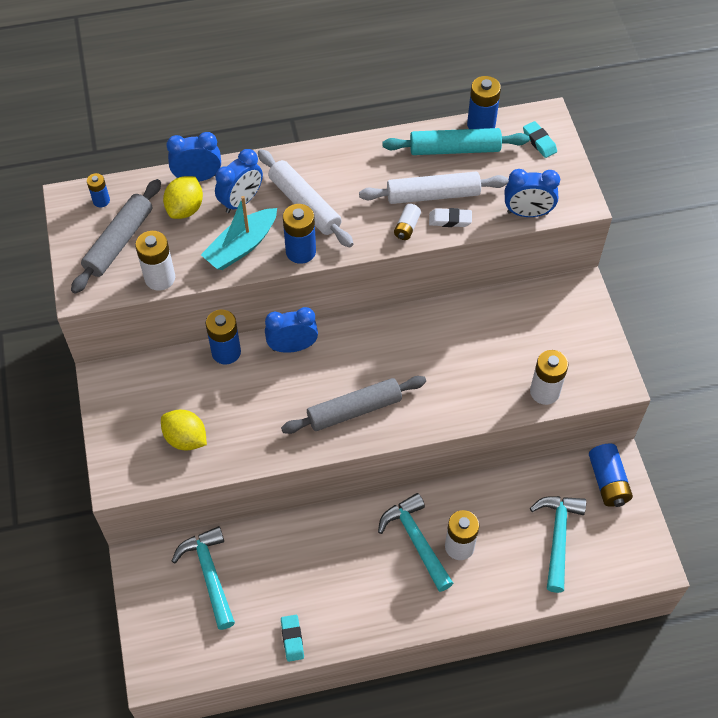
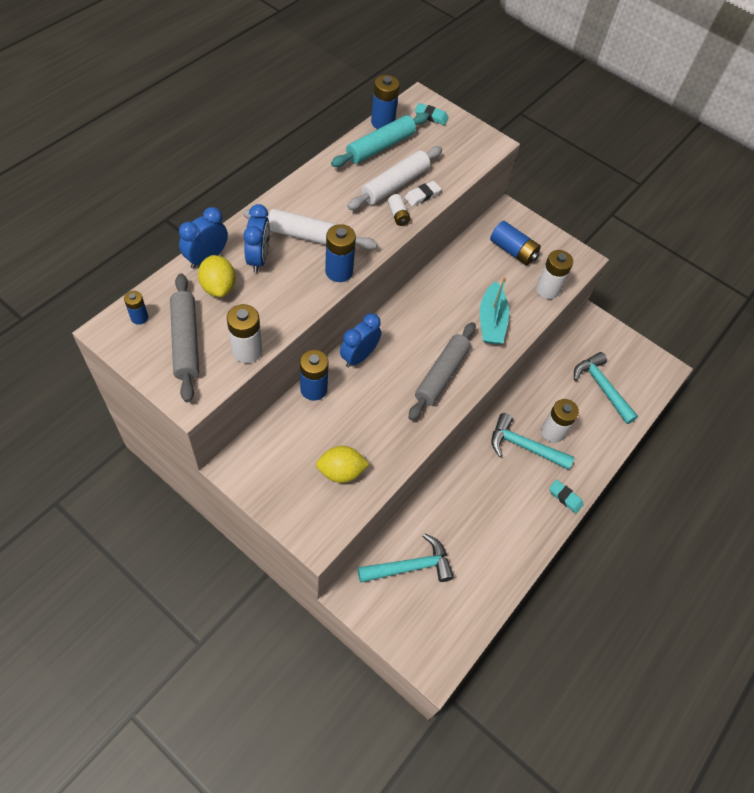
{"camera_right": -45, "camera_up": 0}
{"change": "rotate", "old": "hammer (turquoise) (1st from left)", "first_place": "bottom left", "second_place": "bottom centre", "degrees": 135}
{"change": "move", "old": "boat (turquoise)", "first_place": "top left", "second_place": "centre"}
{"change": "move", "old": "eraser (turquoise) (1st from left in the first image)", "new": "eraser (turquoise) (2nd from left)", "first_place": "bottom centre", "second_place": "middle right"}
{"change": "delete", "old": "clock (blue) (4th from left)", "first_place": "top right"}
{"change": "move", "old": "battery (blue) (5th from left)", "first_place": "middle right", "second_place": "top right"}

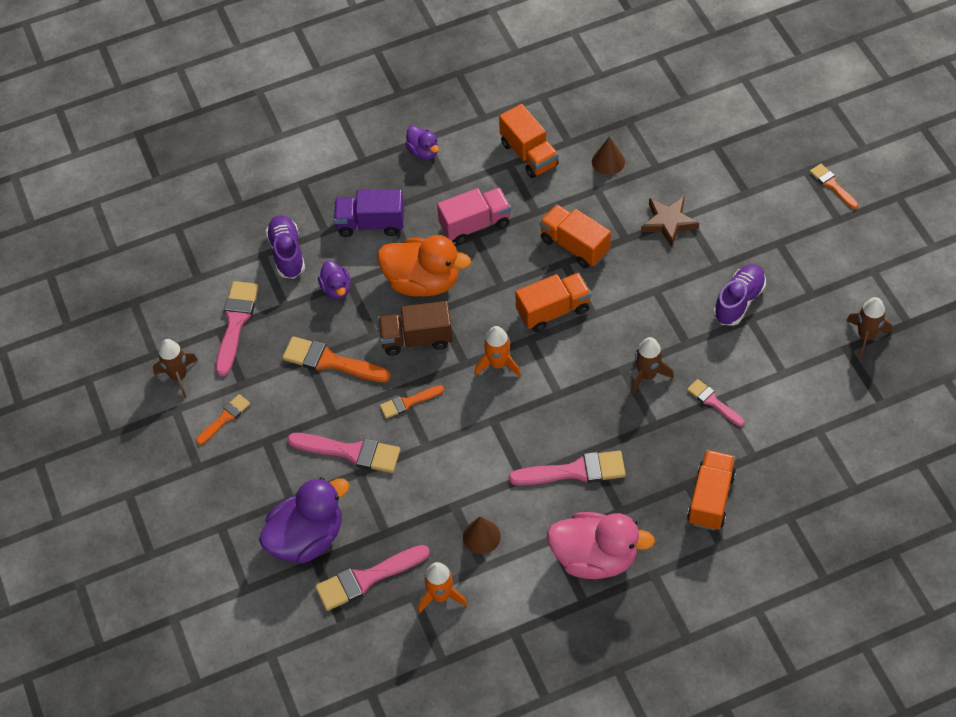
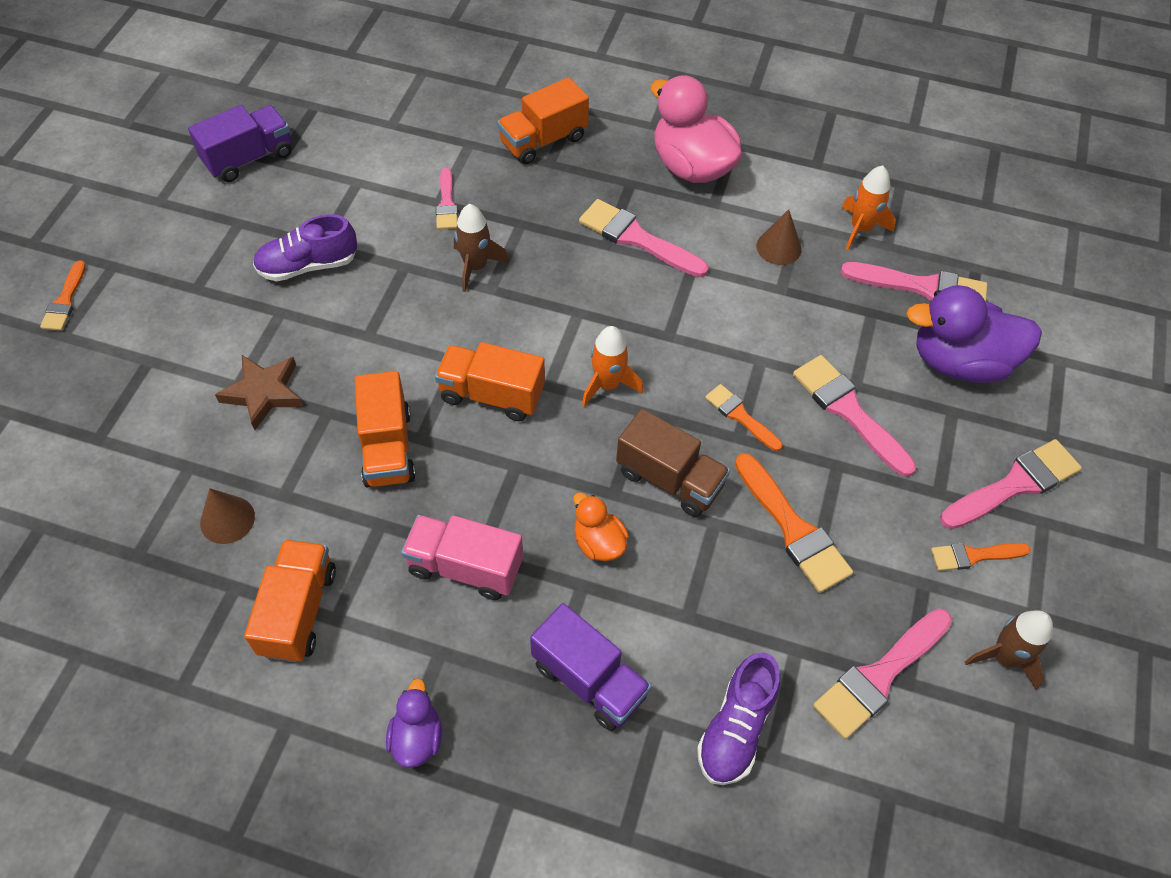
{"camera_right": -145, "camera_up": 0}
{"change": "delete", "old": "duck (purple) (2nd from left)", "first_place": "centre"}
{"change": "resize", "old": "duck (orange)", "first_place": "centre", "second_place": "centre", "factor": 0.51}
{"change": "rotate", "old": "brush (orange) (3rd from left in the first image)", "first_place": "centre", "second_place": "centre", "degrees": -150}
{"change": "replace", "old": "rocket (brown) (3rd from left)", "new": "truck (purple) (1st from left)", "first_place": "middle right", "second_place": "top left"}
{"change": "insert", "new": "brush (pink) (6th from left)", "second_place": "middle right"}

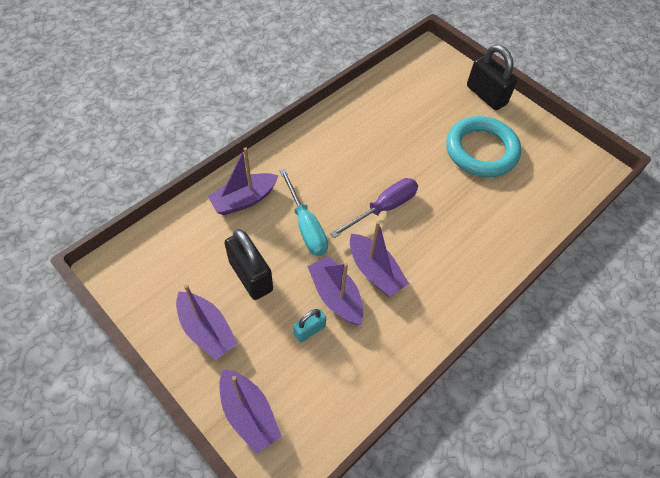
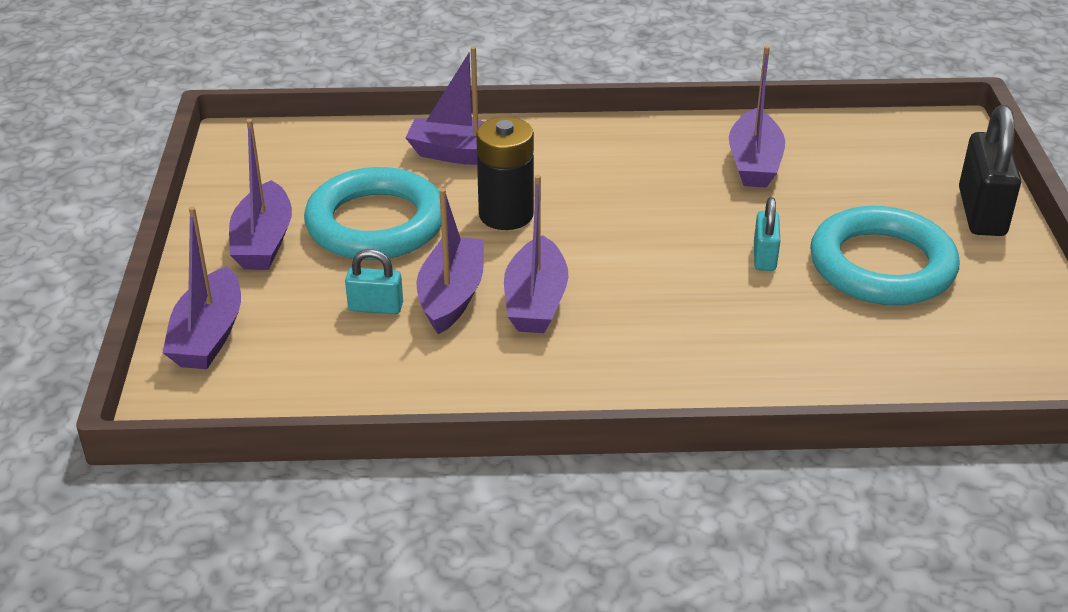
{"camera_right": 45, "camera_up": -20}
{"change": "replace", "old": "padlock (black) (1st from left)", "new": "ring (turquoise) (1st from left)", "first_place": "centre", "second_place": "centre"}
{"change": "replace", "old": "screwdriver (turquoise)", "new": "battery (black)", "first_place": "centre", "second_place": "top centre"}
{"change": "delete", "old": "screwdriver (purple)", "first_place": "centre"}
{"change": "insert", "new": "boat (purple) (6th from left)", "second_place": "top right"}
{"change": "insert", "new": "padlock (turquoise) (2nd from left)", "second_place": "middle right"}

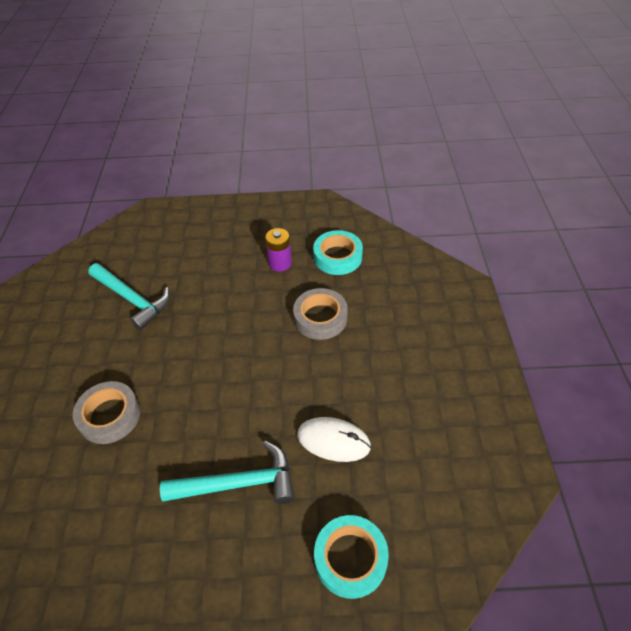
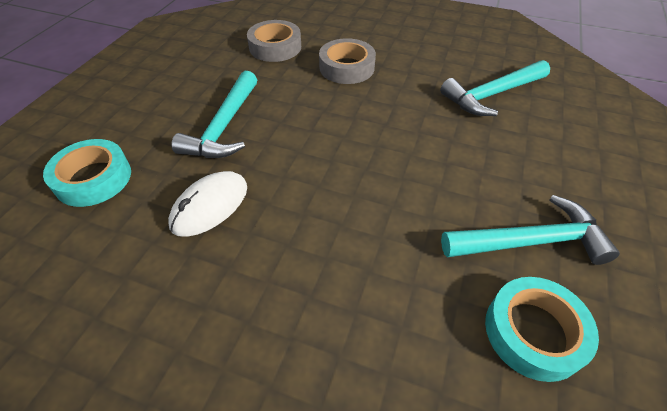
{"camera_right": 110, "camera_up": 0}
{"change": "replace", "old": "battery (purple)", "new": "hammer (turquoise) (3rd from left)", "first_place": "centre", "second_place": "middle right"}
{"change": "move", "old": "tape (grey) (2nd from left in the first image)", "new": "tape (grey) (1st from left)", "first_place": "centre", "second_place": "top centre"}

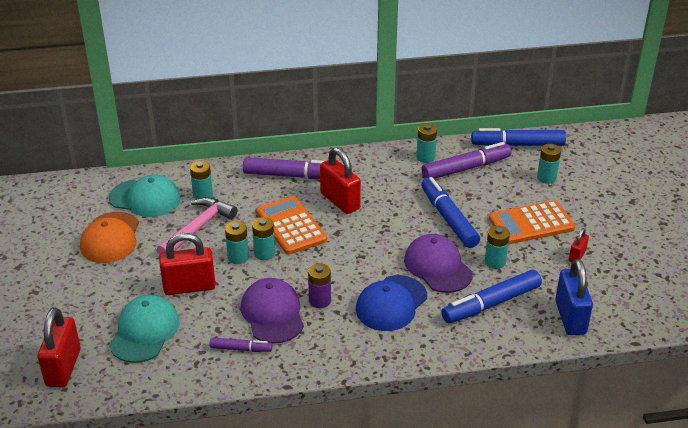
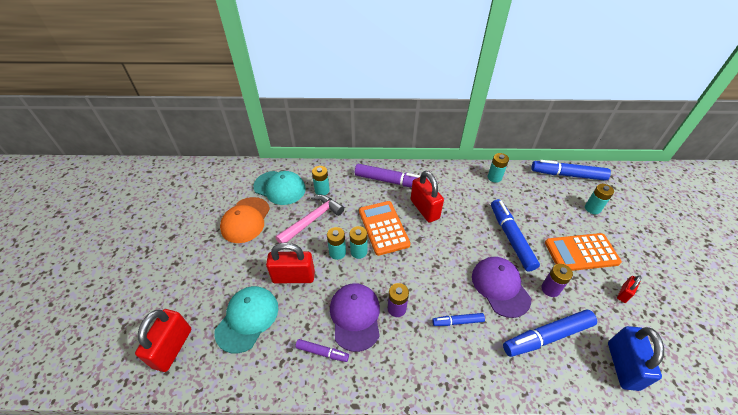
{"camera_right": 10, "camera_up": 10}
{"change": "replace", "old": "cap (blue)", "new": "marker (blue) (1st from left)", "first_place": "bottom centre", "second_place": "bottom centre"}
{"change": "delete", "old": "marker (purple) (3rd from left)", "first_place": "middle right"}
{"change": "recolor", "old": "battery (turquoise) (5th from left)", "new": "battery (purple) (2nd from left)", "first_place": "middle right", "second_place": "bottom right"}

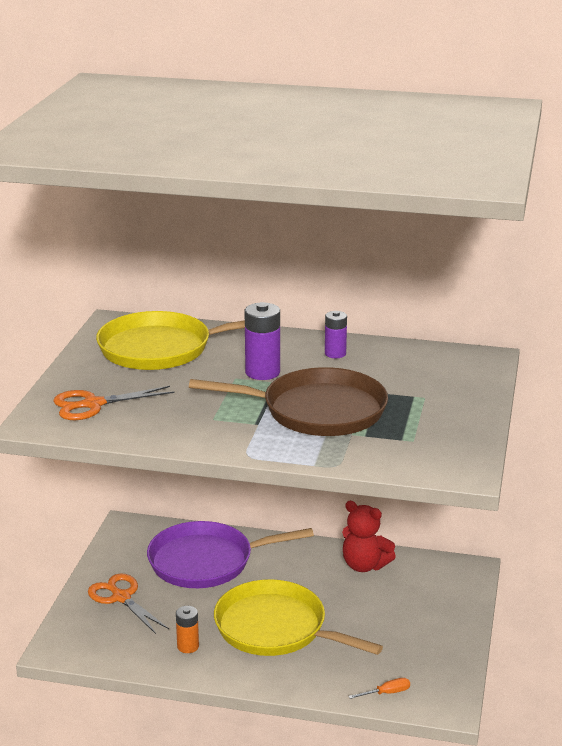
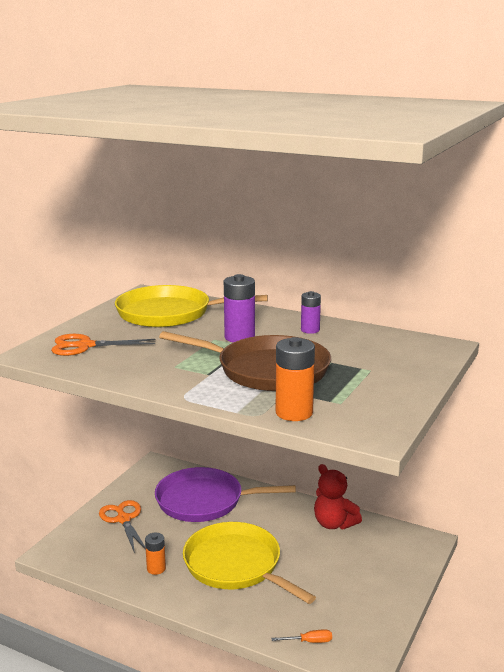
{"camera_right": 15, "camera_up": -5}
{"change": "insert", "new": "battery (orange) (2nd from left)", "second_place": "centre"}

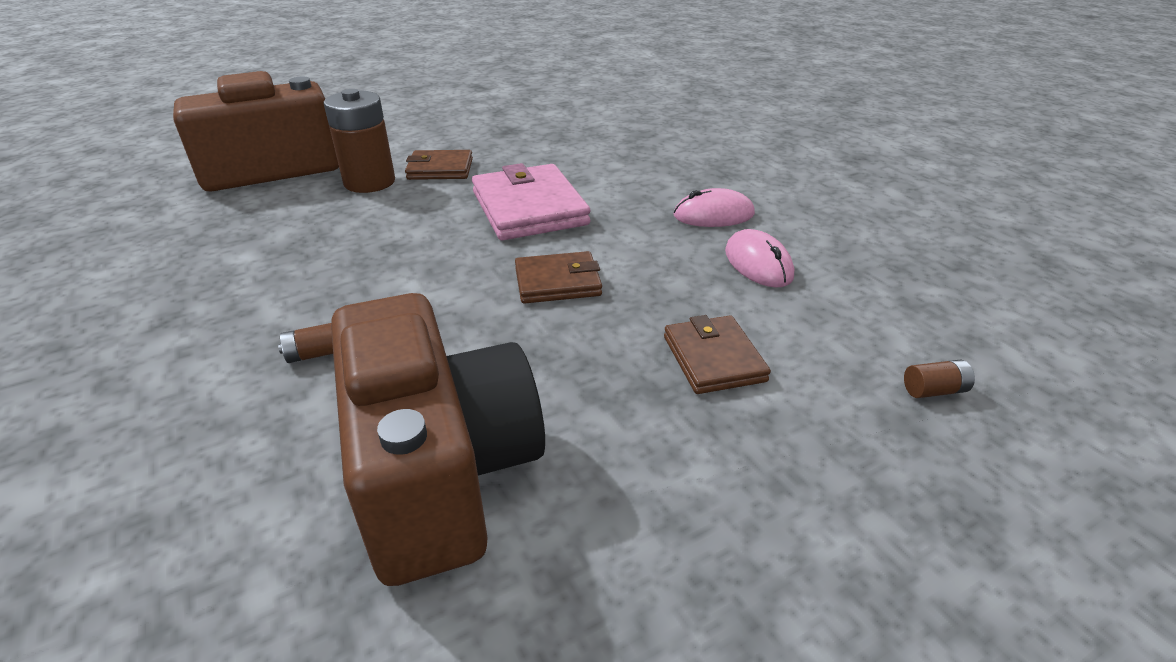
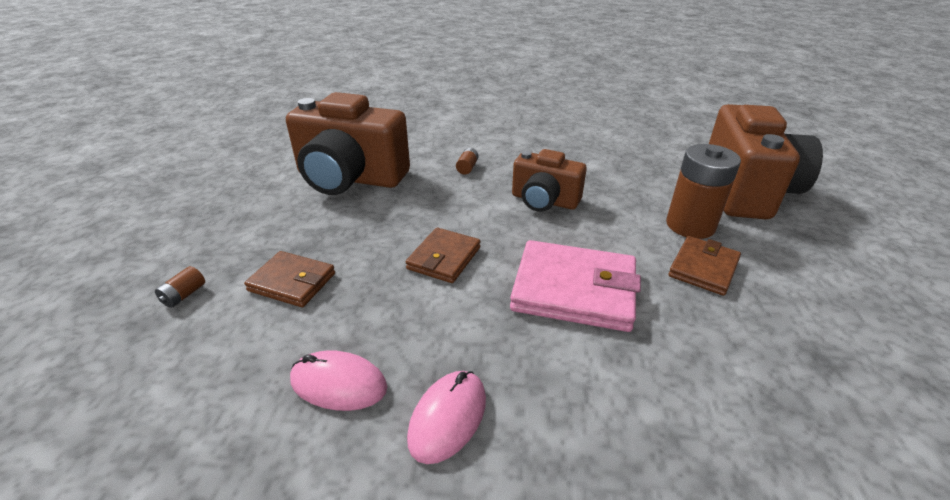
{"camera_right": 125, "camera_up": 0}
{"change": "move", "old": "battery (brown) (3rd from left in the first image)", "new": "battery (brown) (1st from left)", "first_place": "middle right", "second_place": "middle left"}
{"change": "insert", "new": "camera (brown) (2nd from left)", "second_place": "centre"}

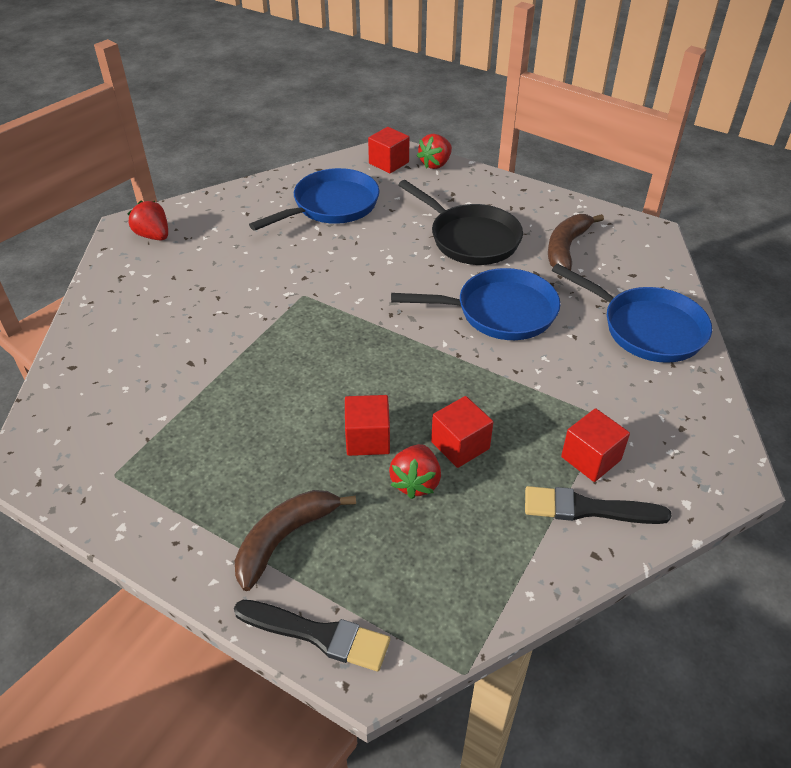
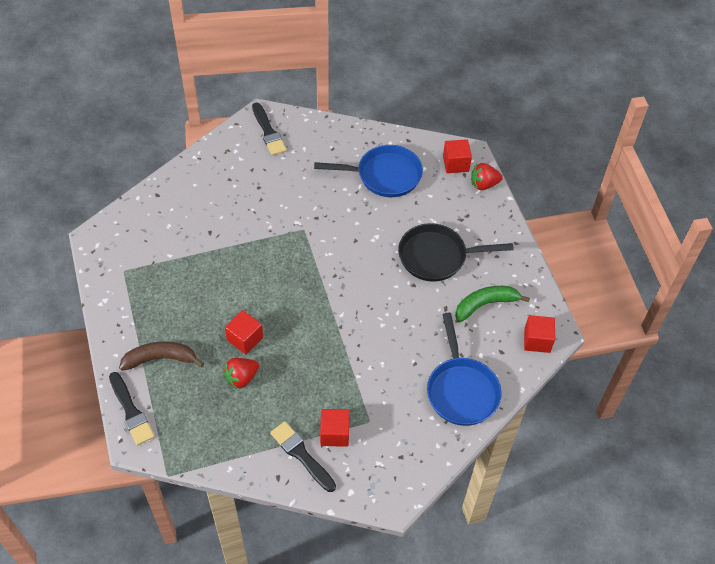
{"camera_right": 40, "camera_up": 10}
{"change": "replace", "old": "strawberry (red) (1st from left)", "new": "brush (black) (2nd from left)", "first_place": "top left", "second_place": "top centre"}
{"change": "delete", "old": "pan (blue) (2nd from left)", "first_place": "centre"}
{"change": "rotate", "old": "pan (black)", "first_place": "top centre", "second_place": "centre", "degrees": 90}
{"change": "move", "old": "cube (red) (3rd from left in the first image)", "new": "cube (red) (4th from left)", "first_place": "centre", "second_place": "middle right"}
{"change": "recolor", "old": "banana (brown) (2nd from left)", "new": "banana (green)", "first_place": "top right", "second_place": "middle right"}

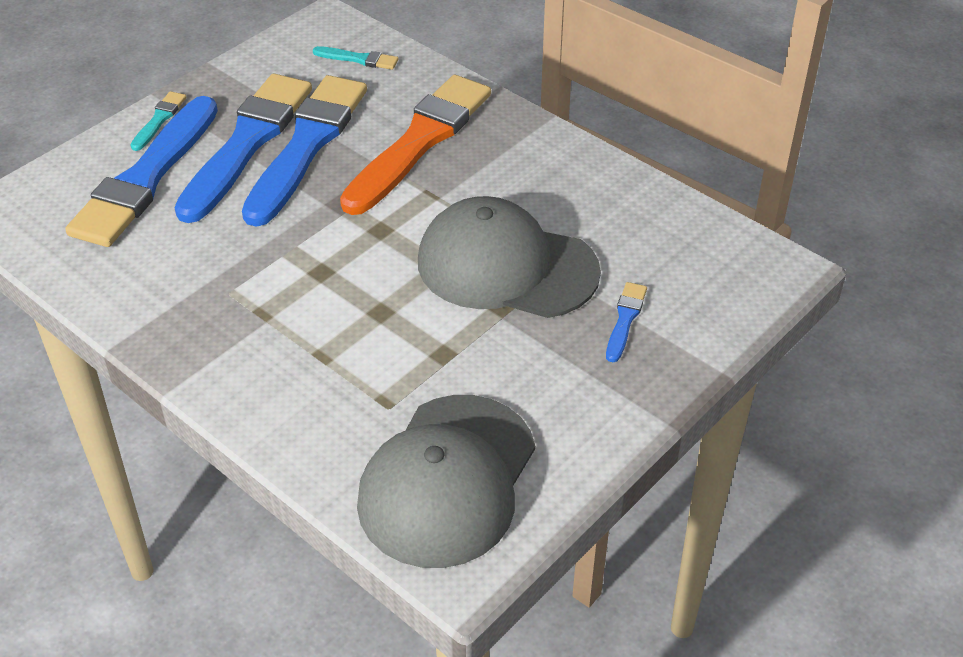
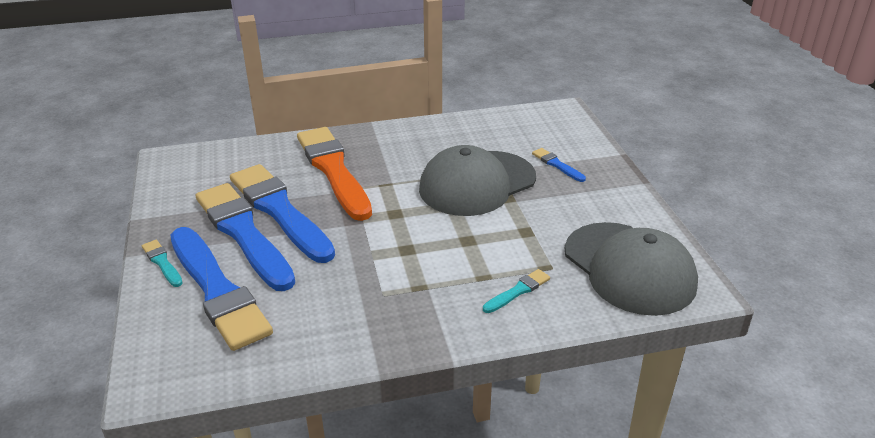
{"camera_right": -55, "camera_up": -10}
{"change": "move", "old": "brush (turquoise) (2nd from left)", "first_place": "top centre", "second_place": "centre"}

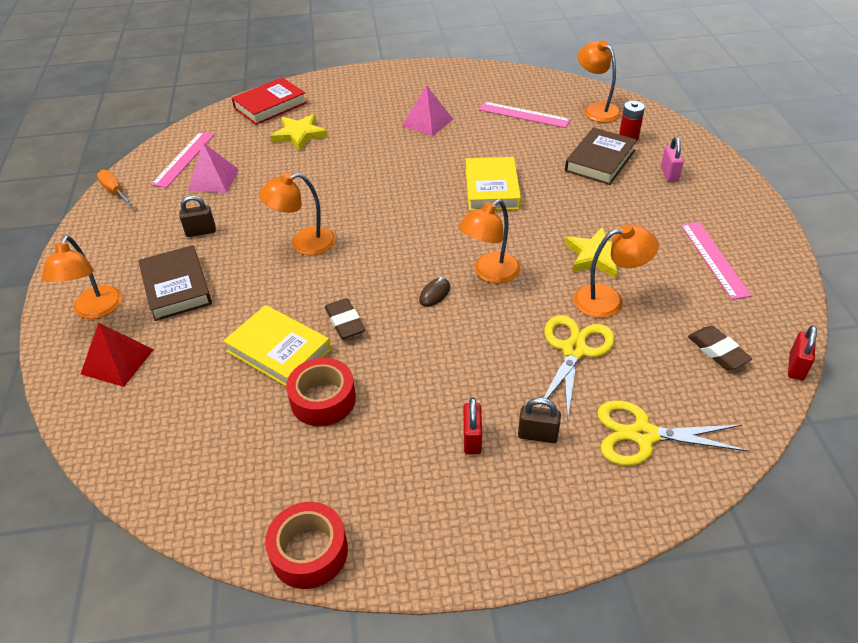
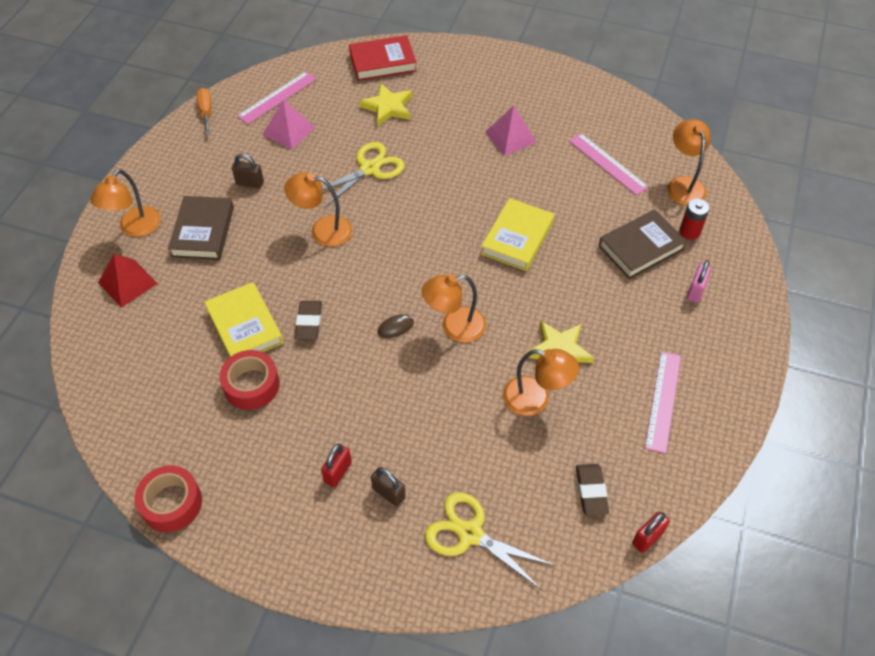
{"camera_right": 25, "camera_up": 10}
{"change": "move", "old": "scissors (yellow) (1st from left)", "first_place": "middle right", "second_place": "top centre"}

